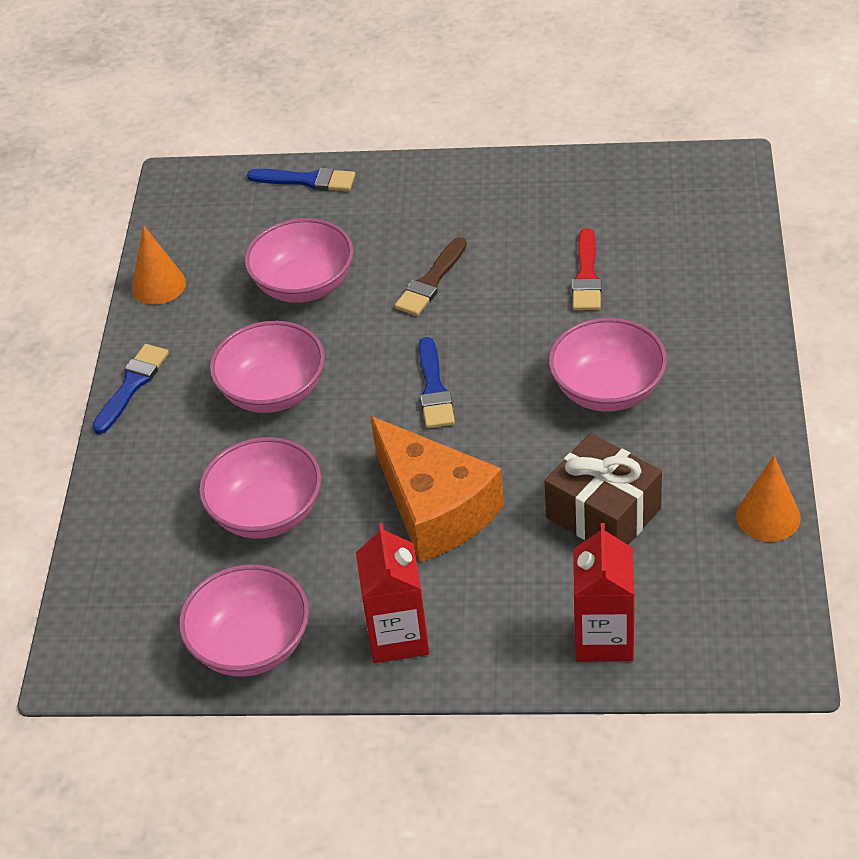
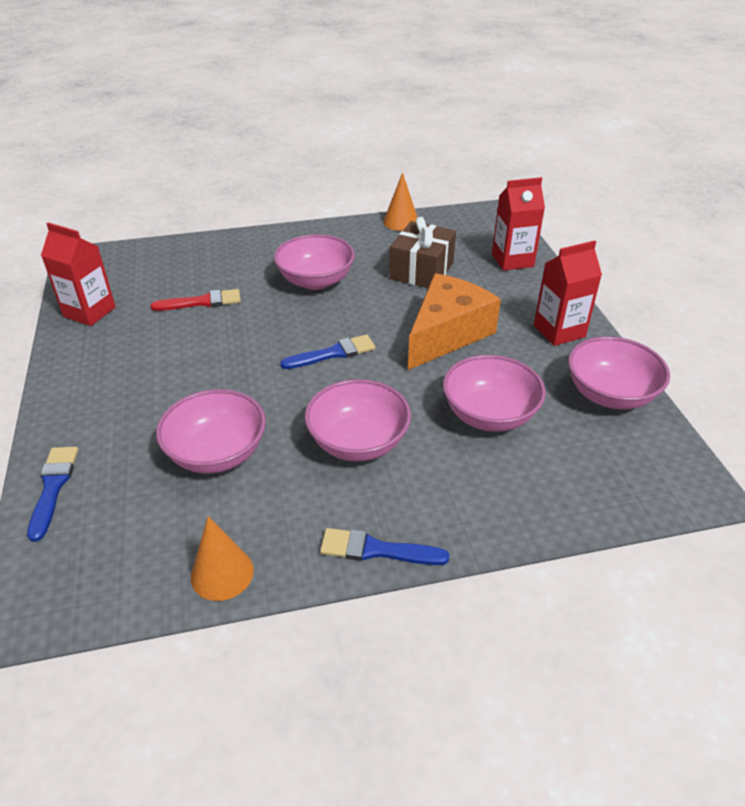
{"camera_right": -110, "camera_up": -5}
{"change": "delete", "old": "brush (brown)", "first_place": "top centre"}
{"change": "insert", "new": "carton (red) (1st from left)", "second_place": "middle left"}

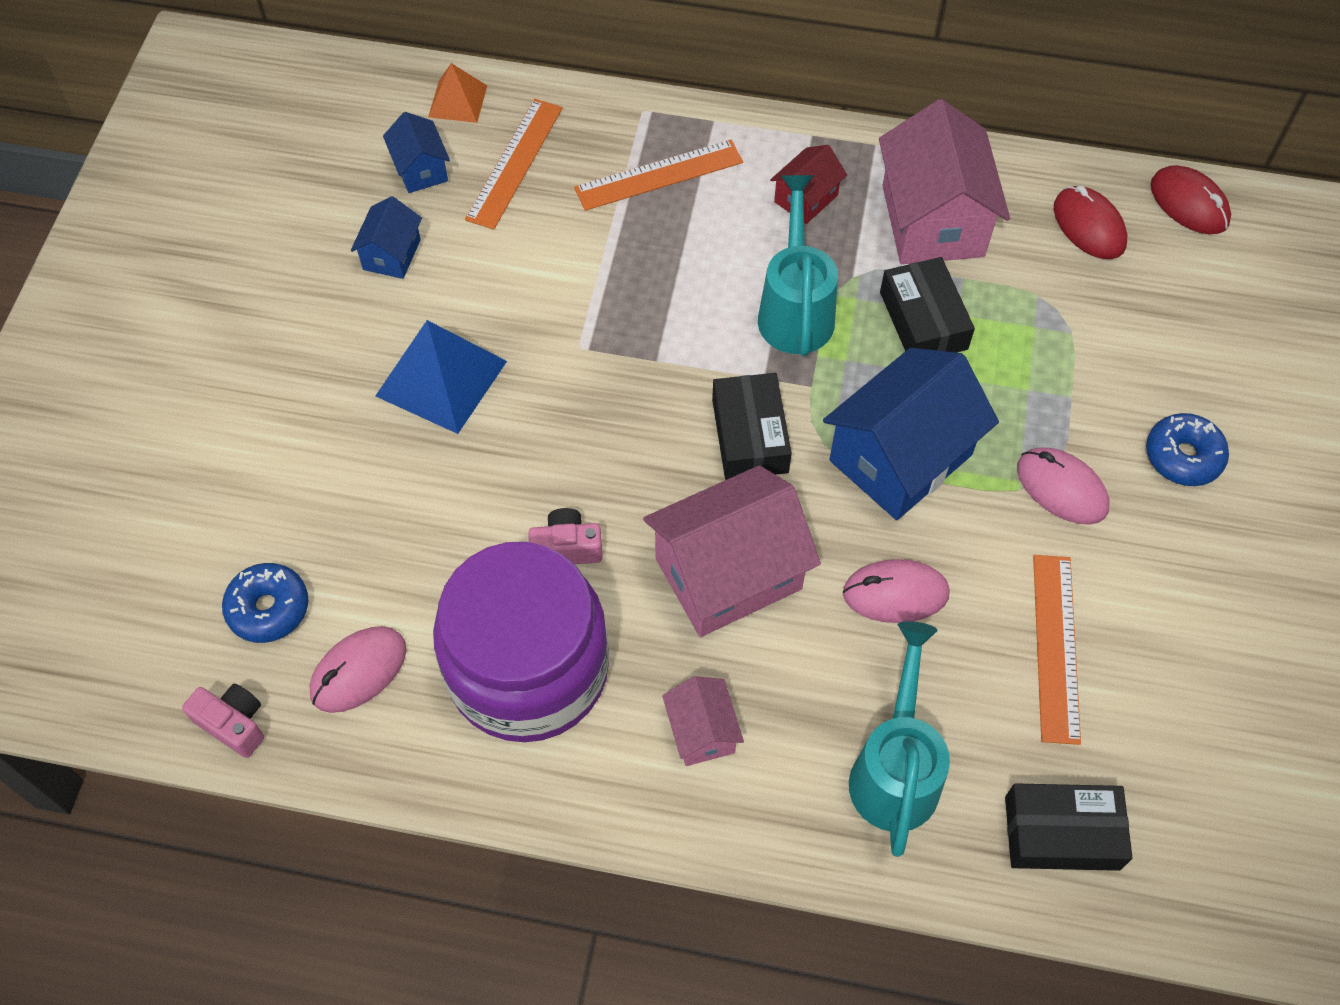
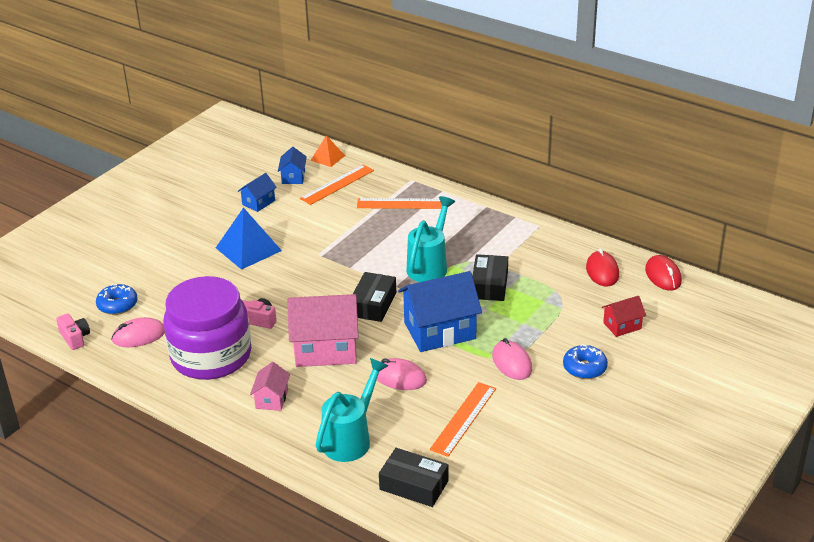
{"camera_right": 25, "camera_up": -25}
{"change": "move", "old": "house (red)", "first_place": "top centre", "second_place": "middle right"}
{"change": "delete", "old": "house (pink) (3rd from left)", "first_place": "top right"}

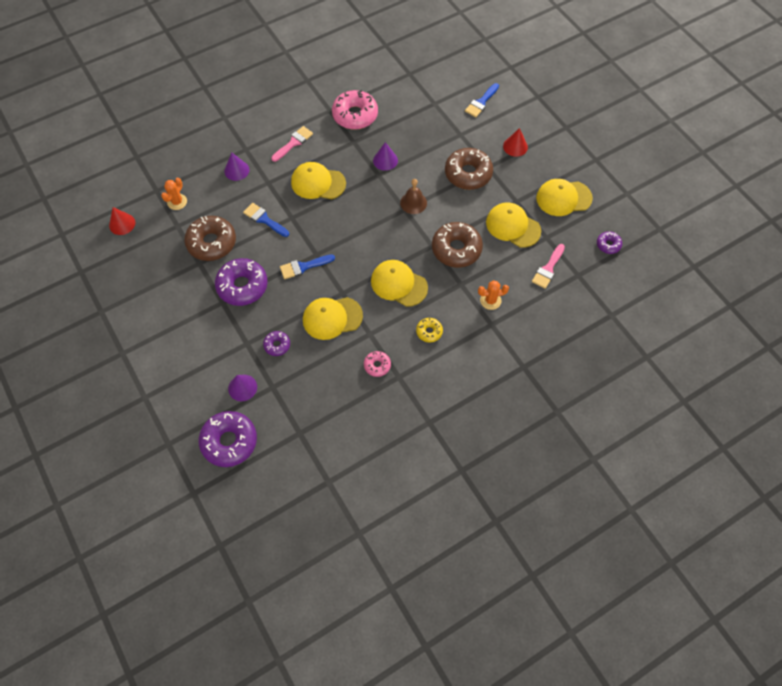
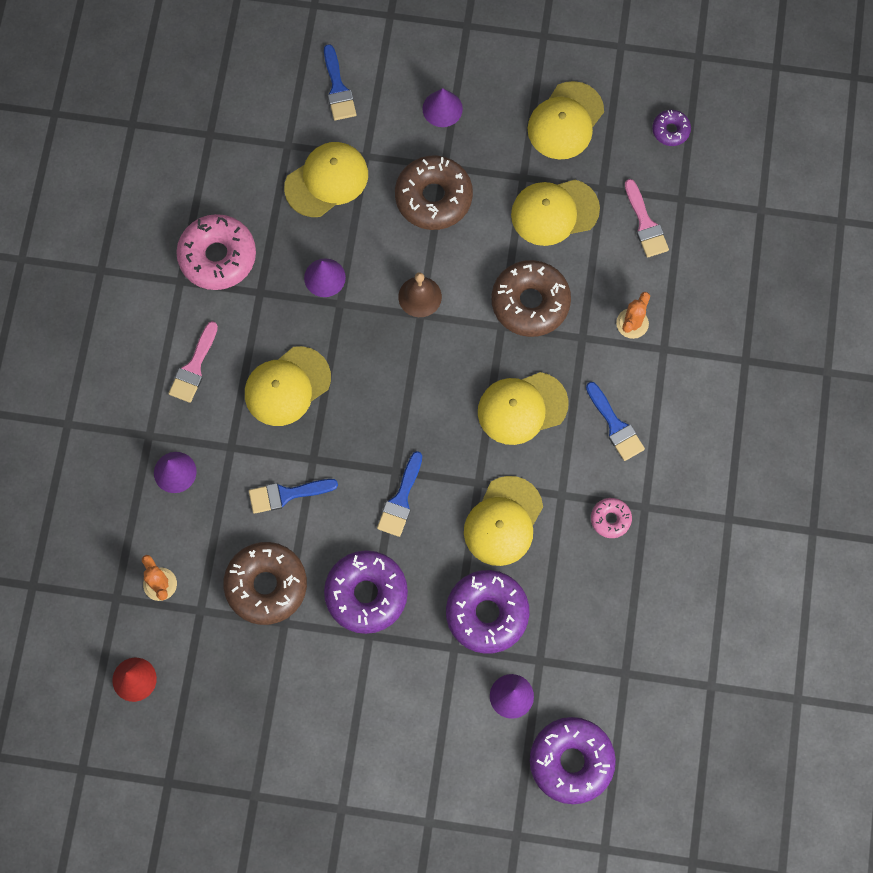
{"camera_right": -50, "camera_up": 10}
{"change": "resize", "old": "donut (purple) (3rd from left in the first image)", "first_place": "centre", "second_place": "bottom centre", "factor": 2.0}
{"change": "rotate", "old": "brush (pink) (1st from left)", "first_place": "top centre", "second_place": "middle left", "degrees": -150}
{"change": "replace", "old": "donut (yellow)", "new": "brush (blue) (4th from left)", "first_place": "centre", "second_place": "middle right"}
{"change": "recolor", "old": "cone (red) (2nd from left)", "new": "cone (purple) (3rd from left)", "first_place": "top centre", "second_place": "top centre"}
{"change": "insert", "new": "cap (yellow) (2nd from left)", "second_place": "top centre"}

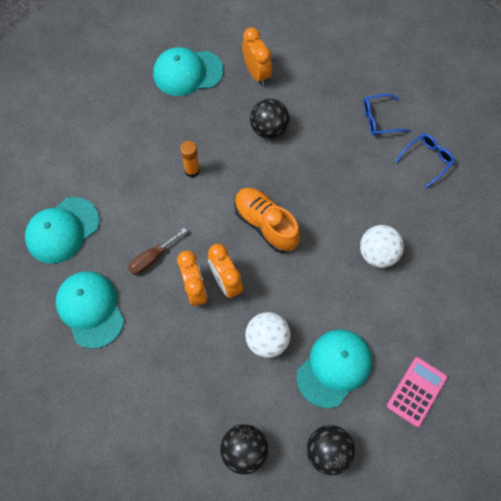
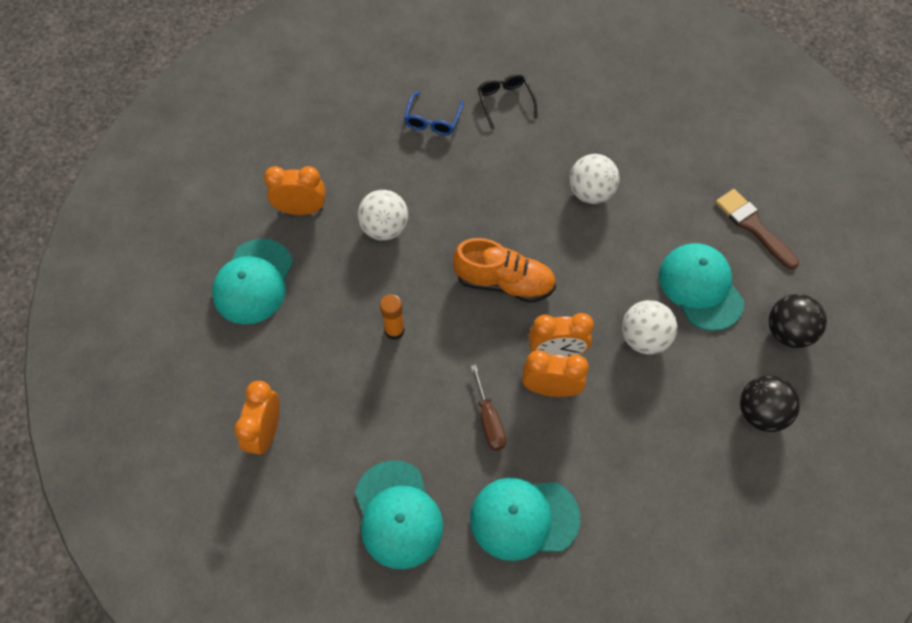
{"camera_right": -65, "camera_up": -5}
{"change": "rotate", "old": "shoe (orange)", "first_place": "centre", "second_place": "centre", "degrees": -150}
{"change": "recolor", "old": "ball (black) (2nd from left)", "new": "ball (white) (1st from left)", "first_place": "top centre", "second_place": "centre"}
{"change": "replace", "old": "calculator (pink)", "new": "brush (brown)", "first_place": "bottom right", "second_place": "middle right"}
{"change": "recolor", "old": "glasses (blue) (2nd from left)", "new": "glasses (black)", "first_place": "top right", "second_place": "top centre"}
{"change": "insert", "new": "clock (orange) (1st from left)", "second_place": "bottom left"}

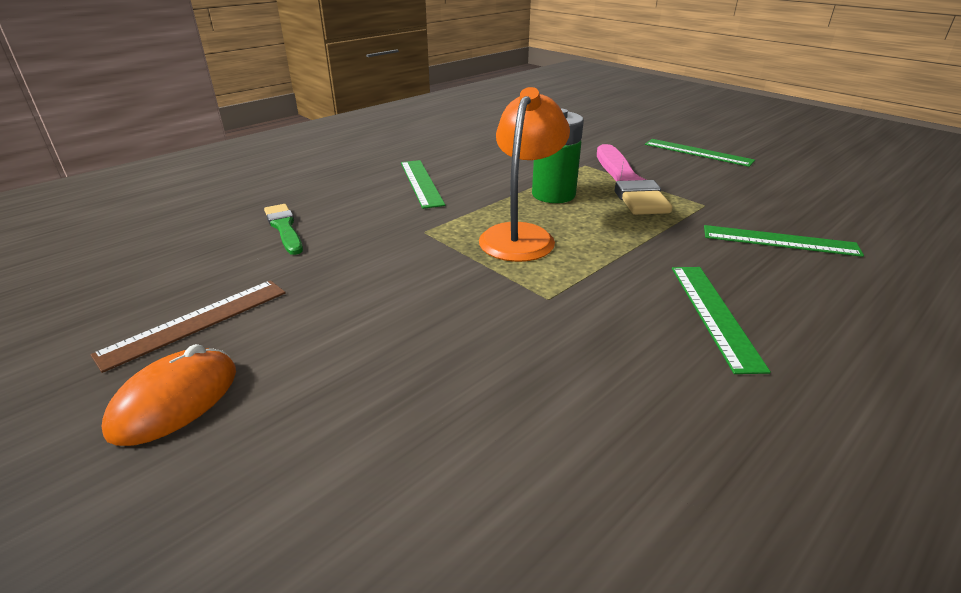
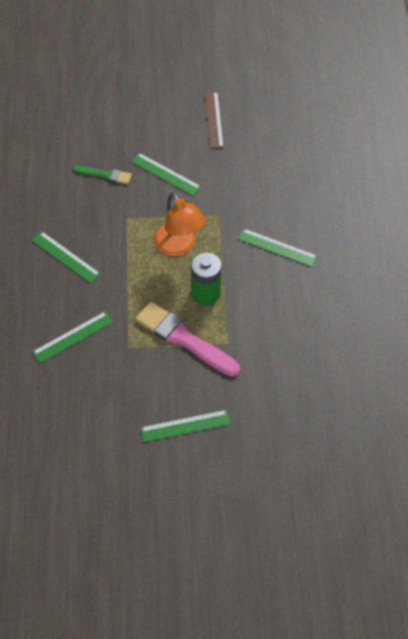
{"camera_right": 130, "camera_up": 25}
{"change": "delete", "old": "mouse (orange)", "first_place": "middle left"}
{"change": "move", "old": "brush (green)", "first_place": "middle left", "second_place": "top left"}
{"change": "insert", "new": "ruler (green) (3rd from left)", "second_place": "top centre"}

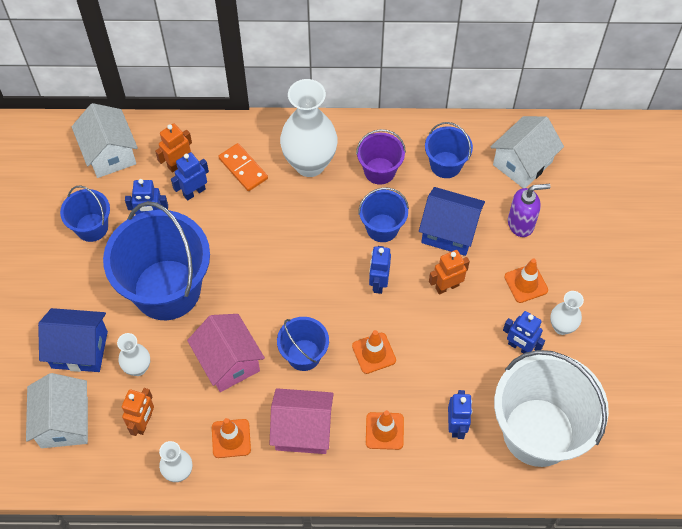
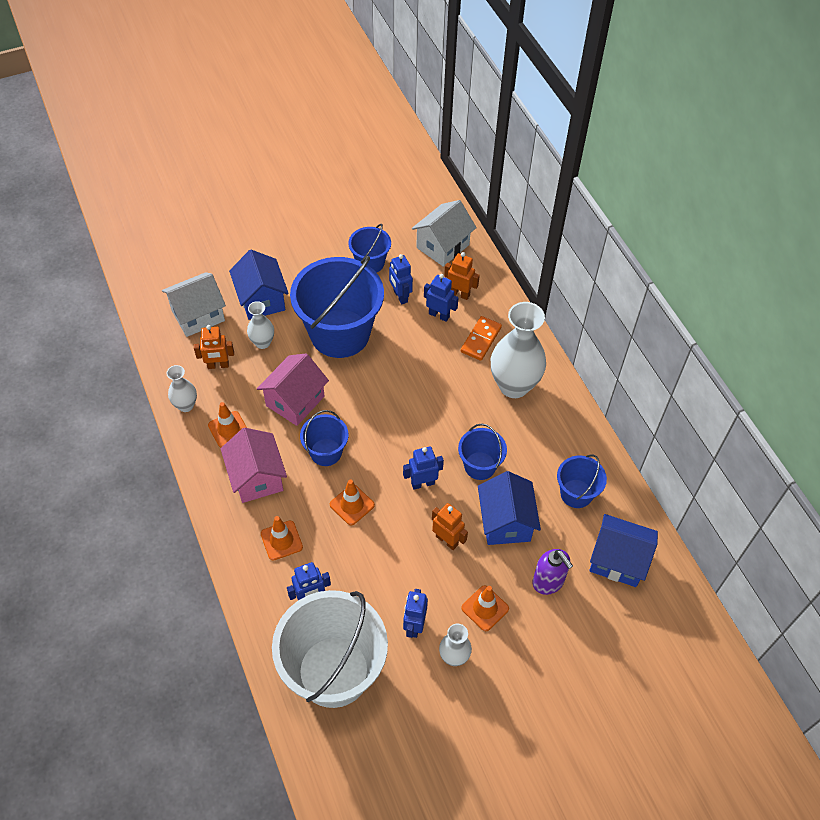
{"camera_right": 65, "camera_up": -5}
{"change": "delete", "old": "bucket (purple)", "first_place": "top centre"}
{"change": "recolor", "old": "house (white) (3rd from left)", "new": "house (blue) (3rd from left)", "first_place": "top right", "second_place": "bottom right"}

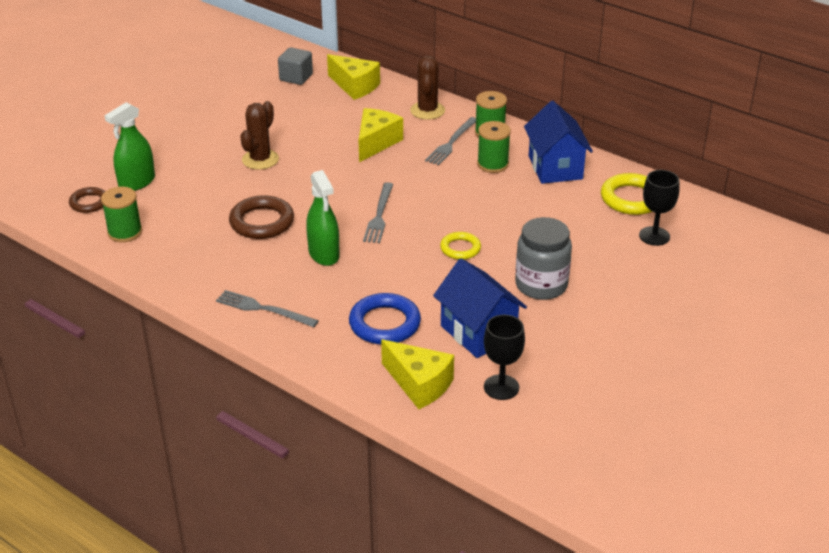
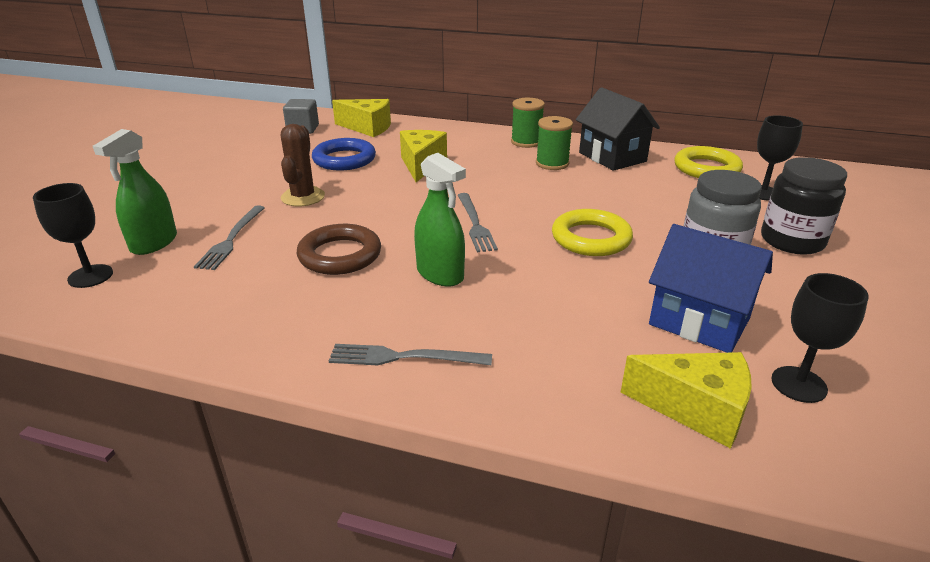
{"camera_right": -20, "camera_up": -5}
{"change": "replace", "old": "ring (brown) (1st from left)", "new": "goblet (black) (1st from left)", "first_place": "middle left", "second_place": "middle left"}
{"change": "delete", "old": "spool (green) (1st from left)", "first_place": "middle left"}
{"change": "move", "old": "ring (blue)", "first_place": "centre", "second_place": "top centre"}
{"change": "delete", "old": "cactus (brown) (2nd from left)", "first_place": "top centre"}
{"change": "move", "old": "fork (grey) (3rd from left in the first image)", "new": "fork (grey) (1st from left)", "first_place": "top centre", "second_place": "middle left"}
{"change": "resize", "old": "ring (yellow) (1st from left)", "first_place": "centre", "second_place": "centre", "factor": 1.63}
{"change": "recolor", "old": "house (blue) (2nd from left)", "new": "house (black)", "first_place": "top right", "second_place": "top centre"}
{"change": "insert", "new": "jar (black)", "second_place": "middle right"}

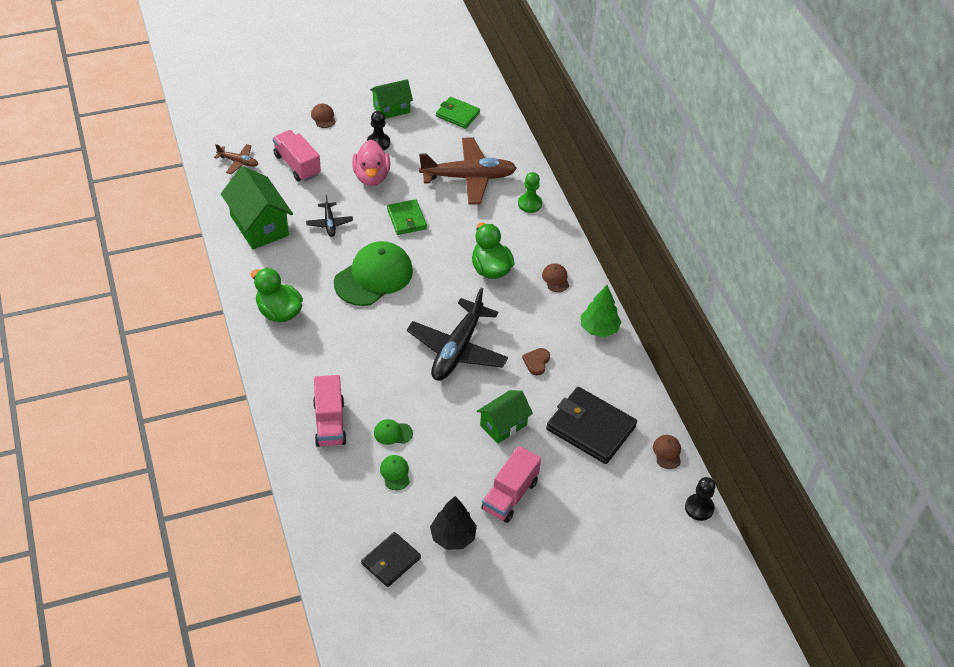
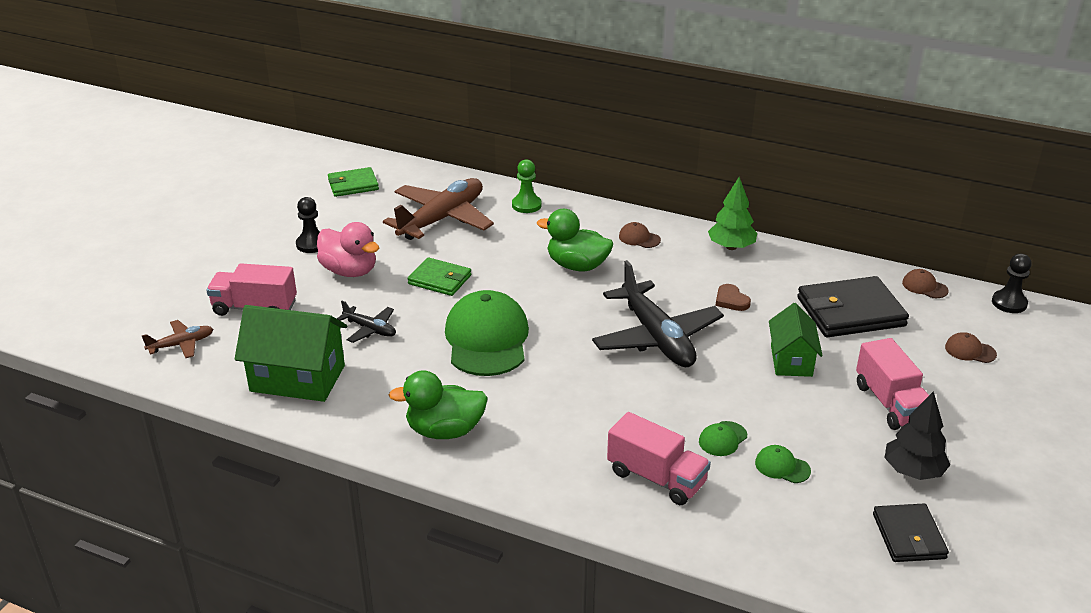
{"camera_right": -45, "camera_up": -15}
{"change": "move", "old": "cap (brown) (1st from left in the first image)", "new": "cap (brown) (3rd from left)", "first_place": "top centre", "second_place": "middle right"}
{"change": "delete", "old": "house (green) (2nd from left)", "first_place": "top centre"}

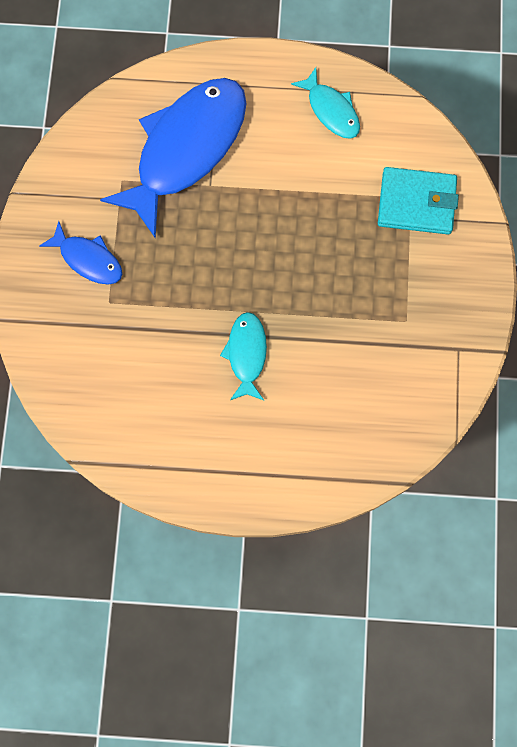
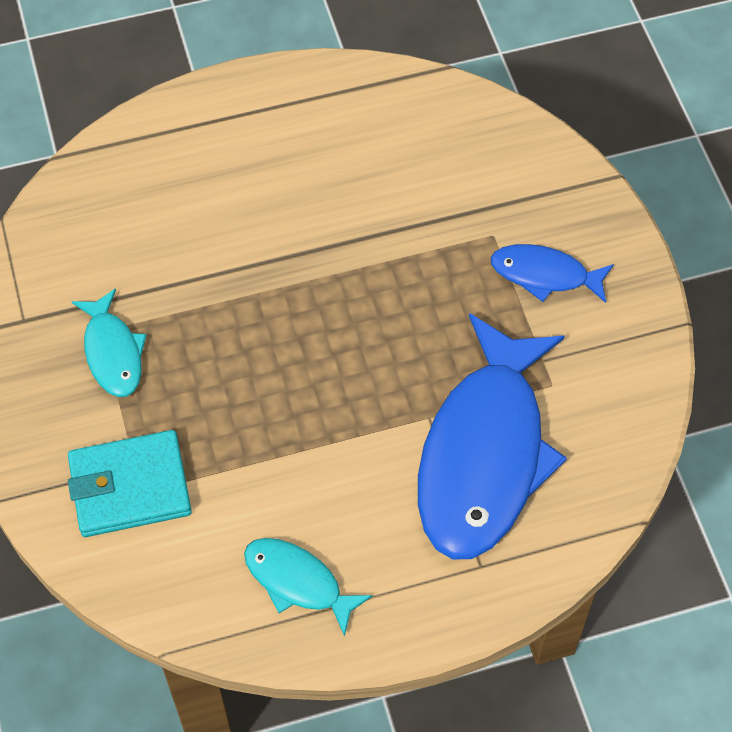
{"camera_right": 160, "camera_up": -15}
{"change": "move", "old": "fish (turquoise) (1st from left)", "first_place": "centre", "second_place": "middle left"}

